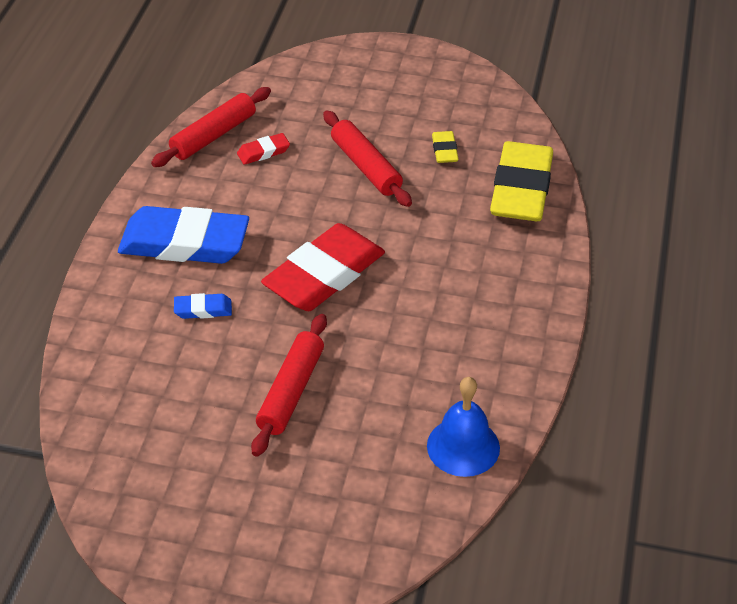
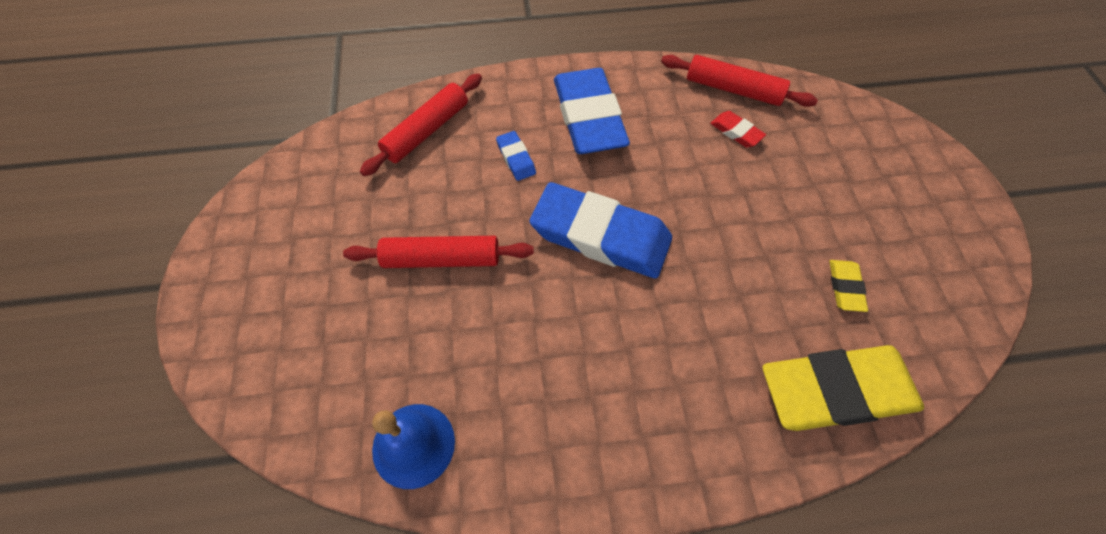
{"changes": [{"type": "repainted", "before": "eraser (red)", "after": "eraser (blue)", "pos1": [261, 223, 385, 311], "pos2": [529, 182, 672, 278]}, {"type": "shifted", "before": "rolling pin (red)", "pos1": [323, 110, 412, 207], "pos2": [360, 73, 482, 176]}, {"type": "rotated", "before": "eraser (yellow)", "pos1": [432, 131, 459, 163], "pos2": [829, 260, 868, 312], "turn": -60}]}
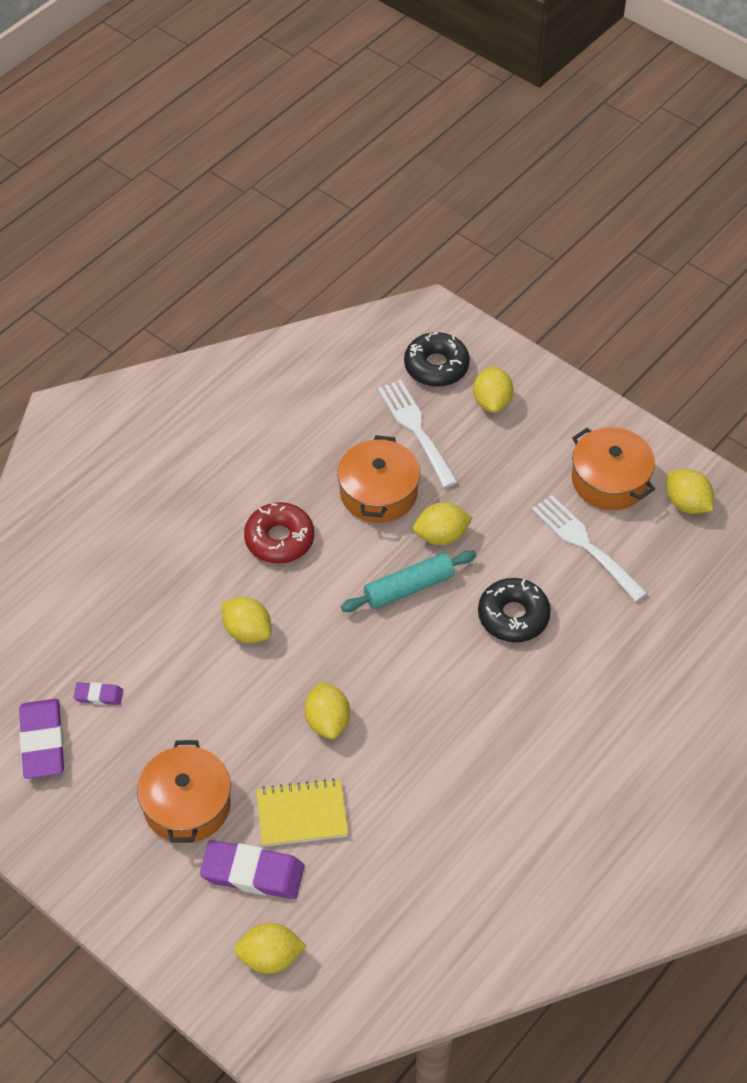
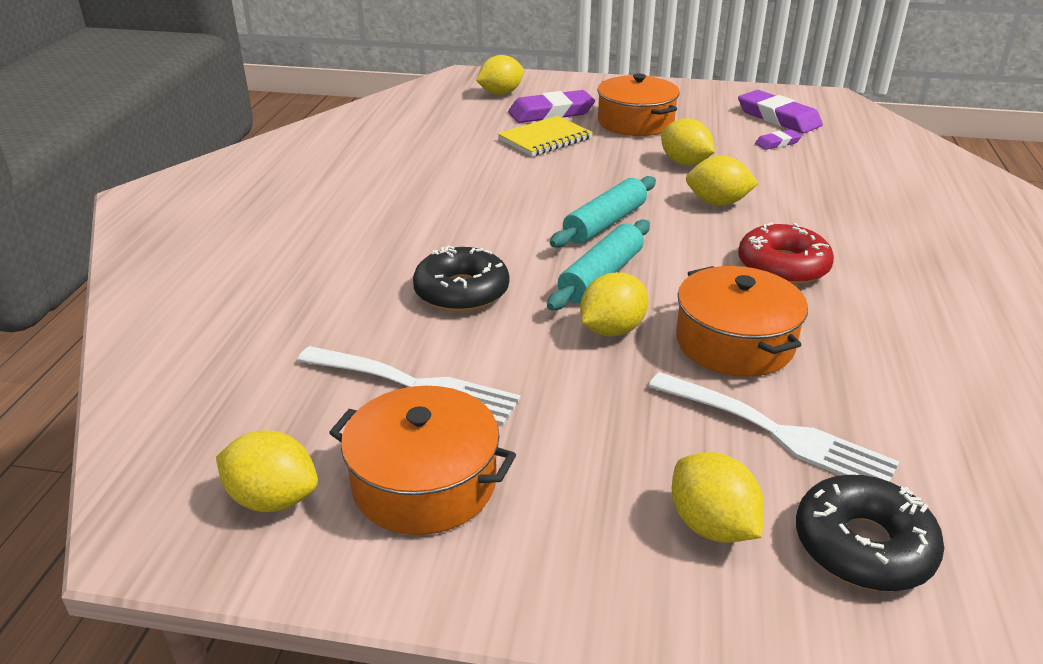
{"changes": [{"type": "shifted", "before": "lemon (yellow)", "pos1": [304, 682, 350, 739], "pos2": [661, 118, 715, 165]}, {"type": "new", "after": "rolling pin (turquoise)", "pos2": [550, 176, 656, 248]}]}
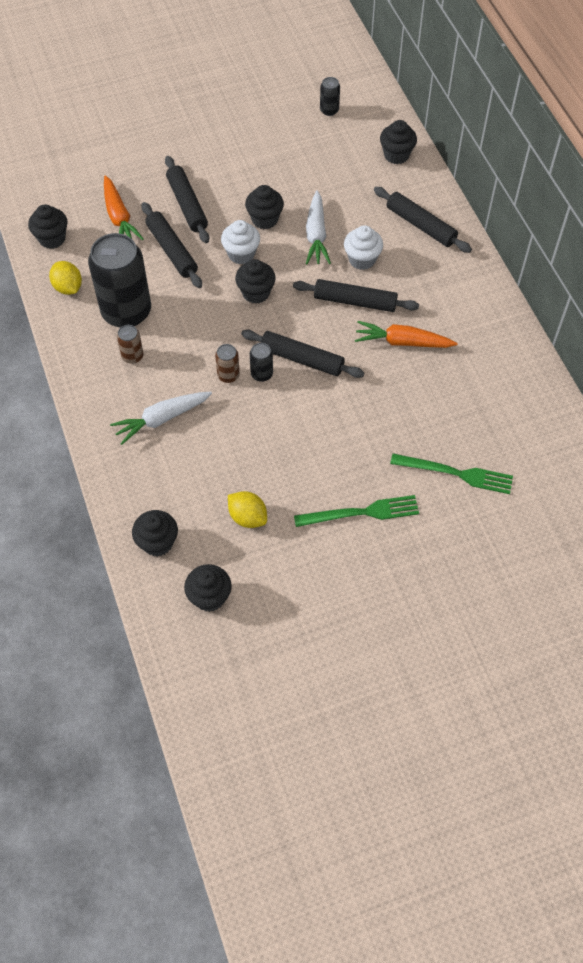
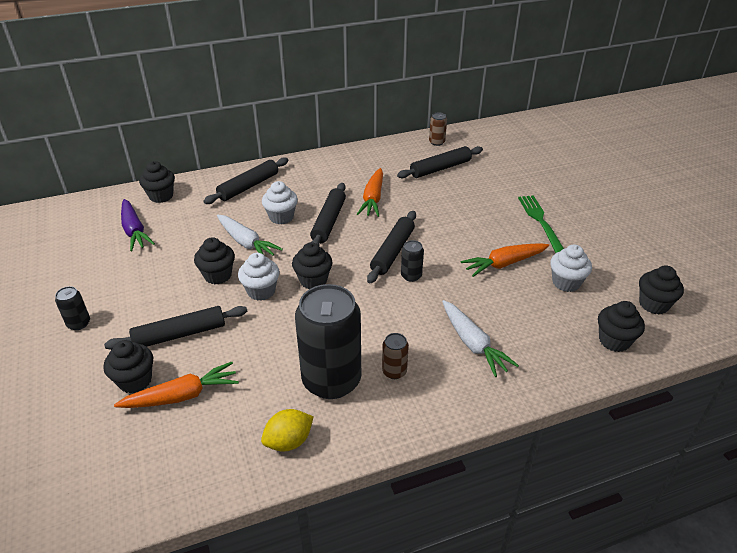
{"changes": [{"type": "shifted", "before": "cupcake (black)", "pos1": [28, 204, 68, 249], "pos2": [104, 340, 153, 393]}, {"type": "shifted", "before": "rolling pin (black)", "pos1": [141, 202, 202, 288], "pos2": [397, 146, 483, 178]}, {"type": "shifted", "before": "can (brown)", "pos1": [215, 344, 240, 383], "pos2": [429, 112, 447, 146]}, {"type": "swapped", "before": "lemon (yellow)", "after": "cupcake (white)", "pos1": [228, 491, 267, 528], "pos2": [550, 244, 592, 292]}, {"type": "rotated", "before": "carrot (white)", "pos1": [306, 190, 331, 264], "pos2": [217, 215, 283, 255], "turn": 45}, {"type": "shifted", "before": "can (black)", "pos1": [320, 77, 340, 116], "pos2": [55, 286, 90, 330]}, {"type": "gone", "before": "fork (green)", "pos1": [390, 453, 513, 494]}, {"type": "new", "after": "carrot (purple)", "pos2": [121, 199, 155, 251]}, {"type": "new", "after": "carrot (orange)", "pos2": [460, 243, 549, 277]}]}
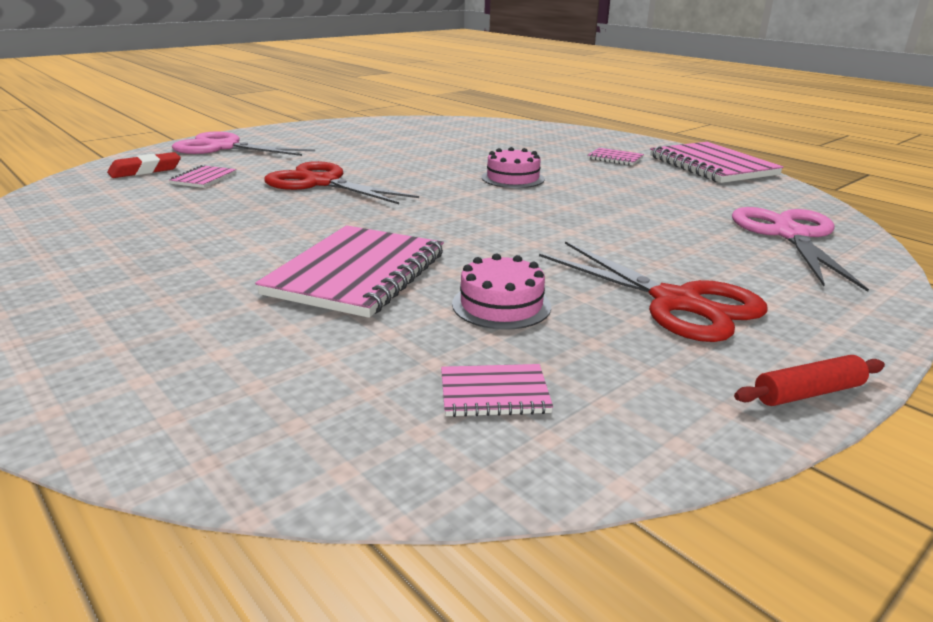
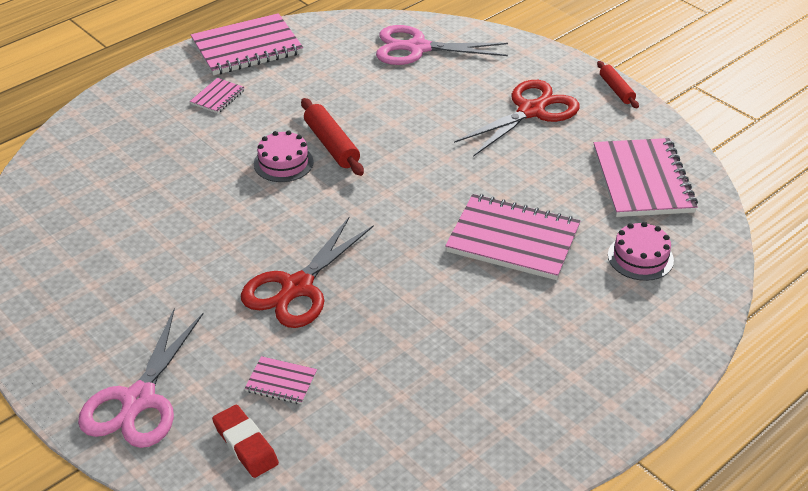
{"changes": [{"type": "scaled", "before": "notebook (pink)", "pos1": [441, 364, 553, 417], "pos2": [594, 138, 698, 217], "scale": 2.15}, {"type": "shifted", "before": "cake (pink)", "pos1": [452, 253, 551, 330], "pos2": [608, 222, 674, 281]}, {"type": "new", "after": "rolling pin (red)", "pos2": [301, 98, 364, 176]}]}
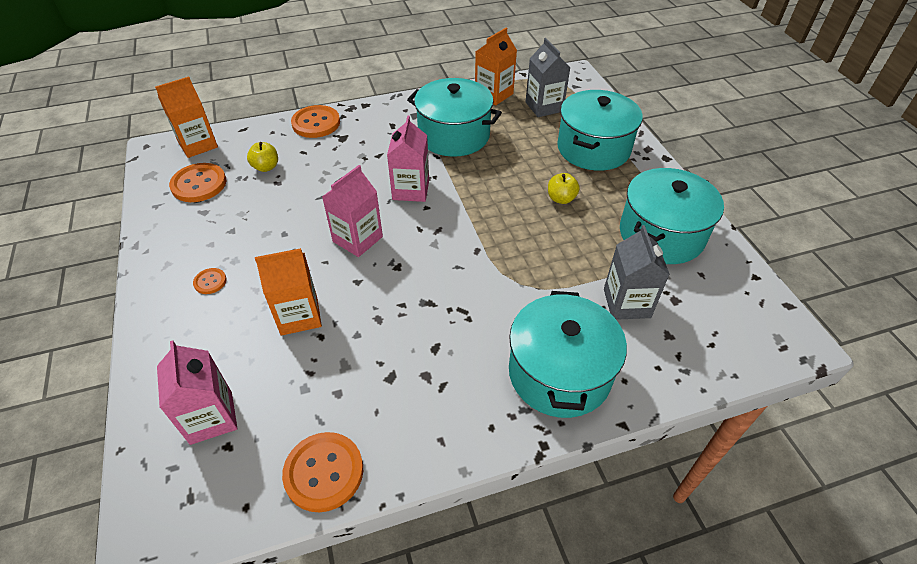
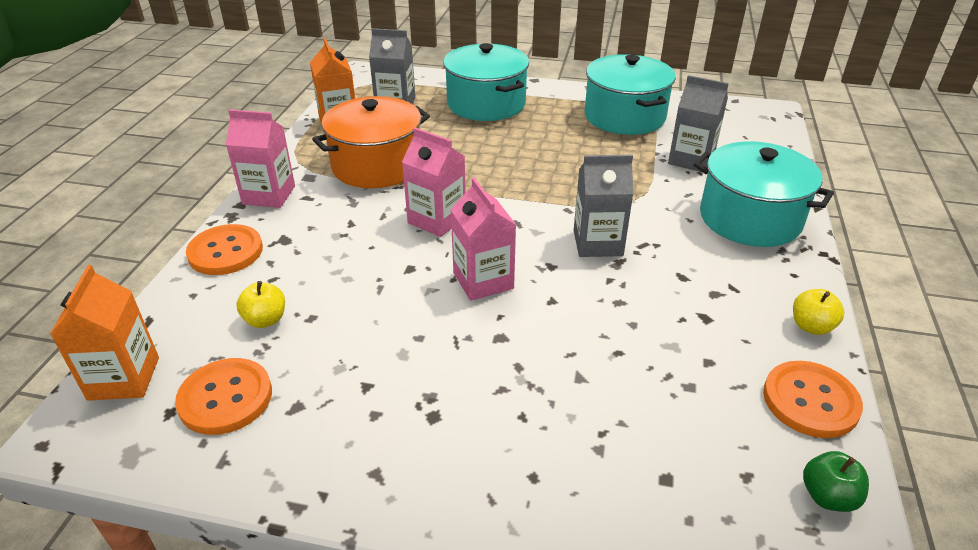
{"changes": [{"type": "shifted", "before": "carton (pink)", "pos1": [157, 341, 237, 445], "pos2": [226, 109, 295, 208]}, {"type": "gone", "before": "button (orange)", "pos1": [193, 268, 227, 294]}, {"type": "gone", "before": "carton (orange)", "pos1": [255, 248, 322, 336]}, {"type": "repainted", "before": "pot (turquoise)", "after": "pot (orange)", "pos1": [407, 78, 502, 157], "pos2": [312, 96, 430, 188]}, {"type": "shifted", "before": "apple (yellow)", "pos1": [548, 173, 580, 204], "pos2": [793, 289, 845, 335]}, {"type": "new", "after": "carton (grey)", "pos2": [574, 155, 634, 257]}, {"type": "new", "after": "apple (green)", "pos2": [803, 451, 869, 512]}]}
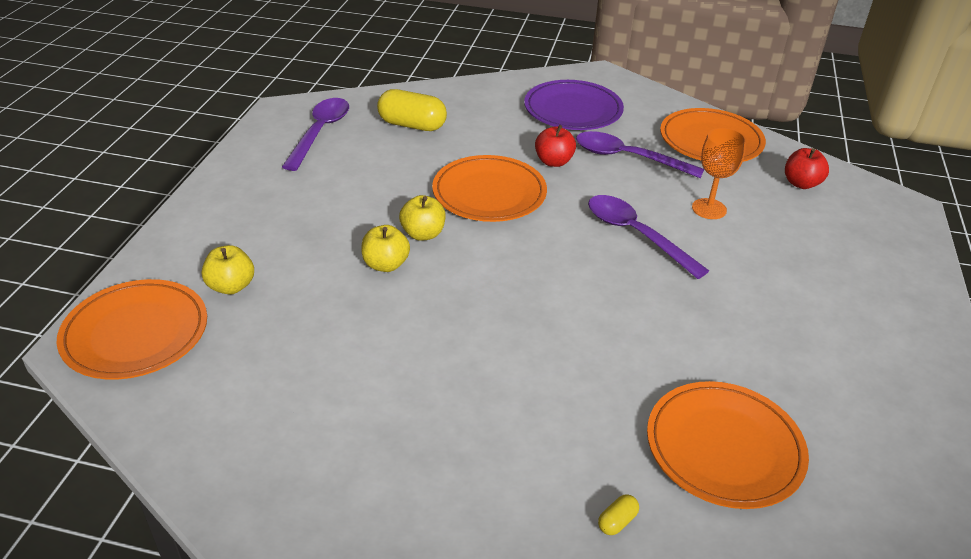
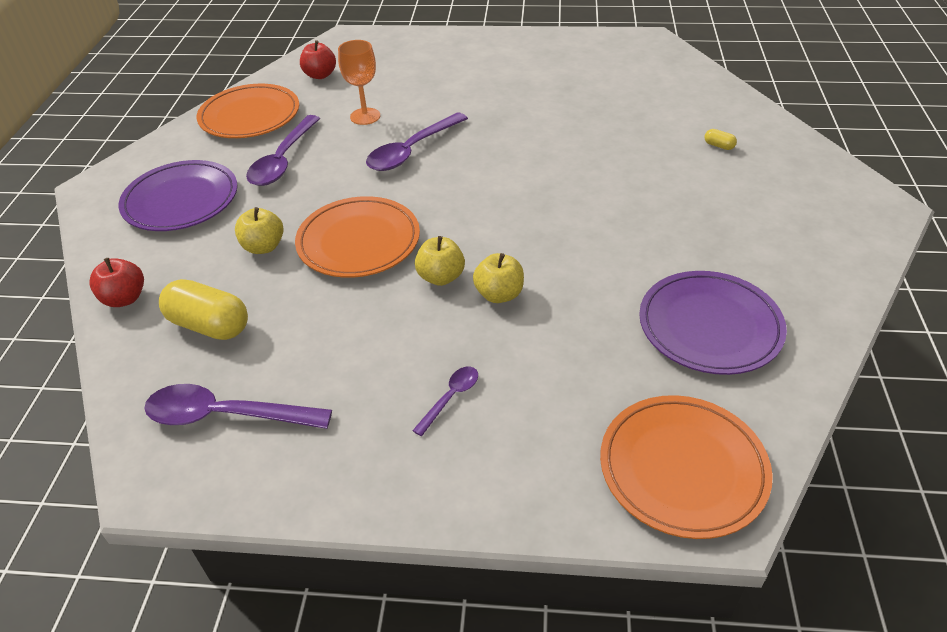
{"changes": [{"type": "shifted", "before": "apple (yellow)", "pos1": [202, 245, 254, 295], "pos2": [235, 207, 284, 254]}, {"type": "rotated", "before": "capsule (yellow)", "pos1": [377, 89, 447, 131], "pos2": [159, 279, 248, 340], "turn": -75}, {"type": "shifted", "before": "apple (red)", "pos1": [535, 125, 576, 167], "pos2": [89, 258, 144, 307]}, {"type": "gone", "before": "plate (orange)", "pos1": [647, 381, 809, 509]}, {"type": "new", "after": "spoon (purple)", "pos2": [412, 367, 478, 436]}, {"type": "new", "after": "plate (purple)", "pos2": [639, 271, 787, 375]}]}
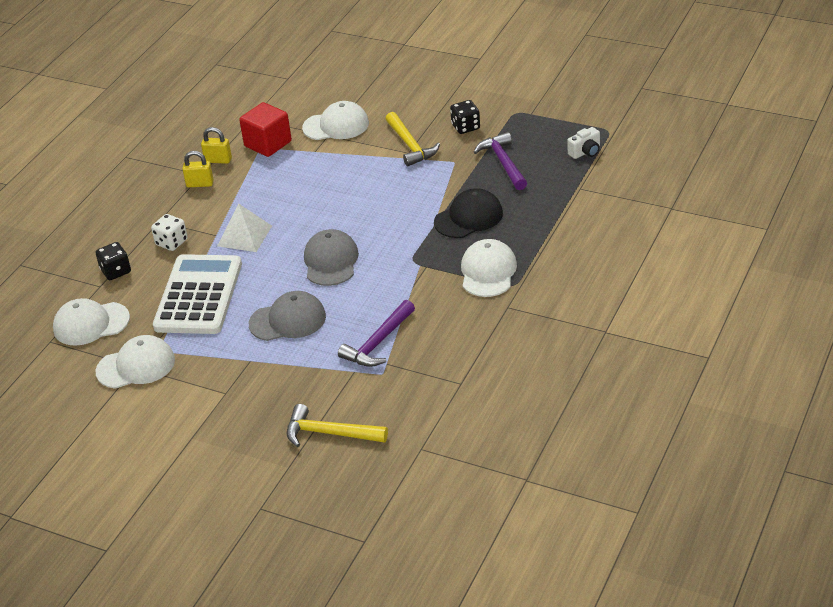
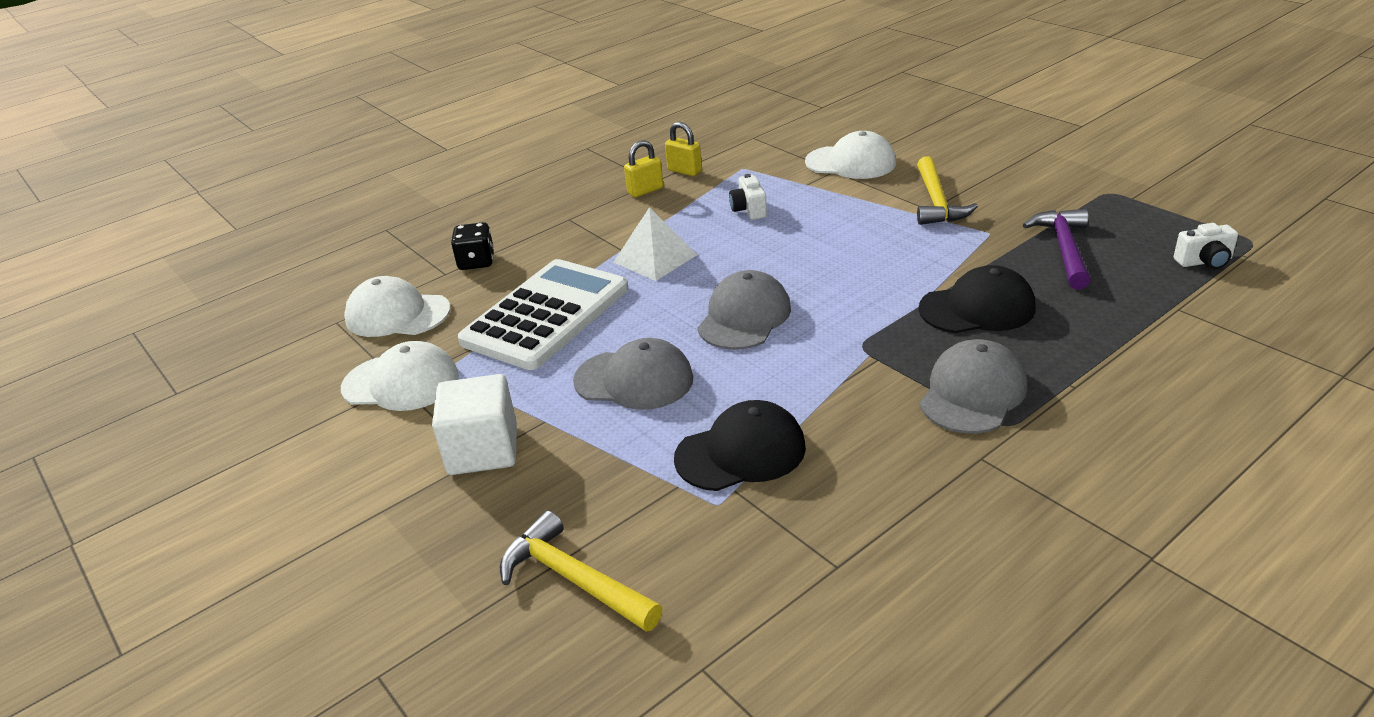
{"changes": [{"type": "gone", "before": "dice (white)", "pos1": [151, 214, 188, 251]}, {"type": "rotated", "before": "padlock (yellow)", "pos1": [182, 151, 214, 187], "pos2": [624, 140, 663, 197], "turn": -60}, {"type": "gone", "before": "cube (red)", "pos1": [239, 102, 292, 157]}, {"type": "swapped", "before": "hammer (purple)", "after": "cap (black)", "pos1": [338, 300, 415, 367], "pos2": [674, 400, 806, 491]}, {"type": "gone", "before": "dice (black)", "pos1": [450, 100, 480, 134]}, {"type": "repainted", "before": "cap (white)", "after": "cap (grey)", "pos1": [461, 239, 517, 297], "pos2": [919, 339, 1028, 434]}, {"type": "new", "after": "cube (white)", "pos2": [432, 374, 517, 475]}, {"type": "new", "after": "camera (white)", "pos2": [729, 174, 767, 220]}]}
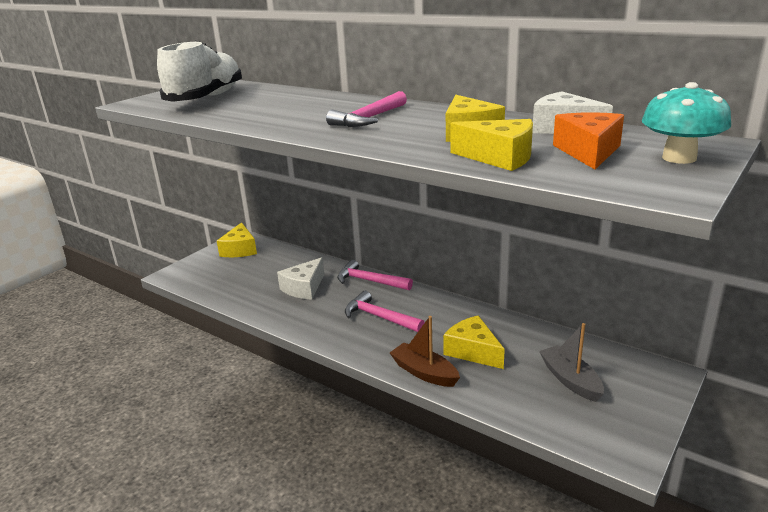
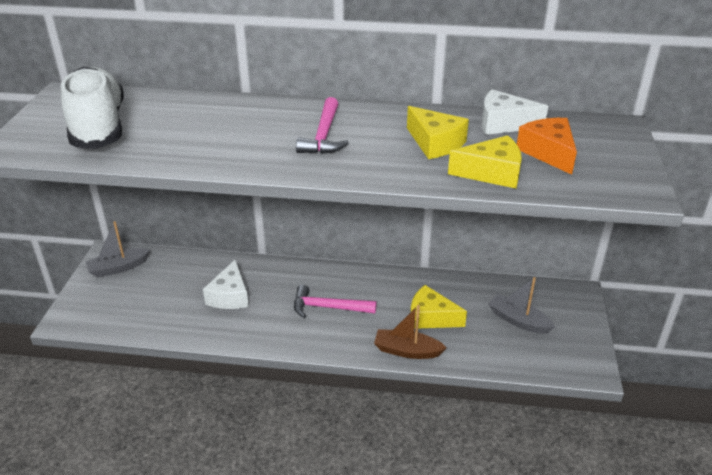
{"changes": [{"type": "swapped", "before": "cheese (yellow)", "after": "boat (grey)", "pos1": [217, 222, 257, 257], "pos2": [86, 221, 150, 277]}, {"type": "gone", "before": "hammer (pink)", "pos1": [337, 260, 413, 290]}, {"type": "gone", "before": "mushroom (turquoise)", "pos1": [642, 82, 731, 164]}]}
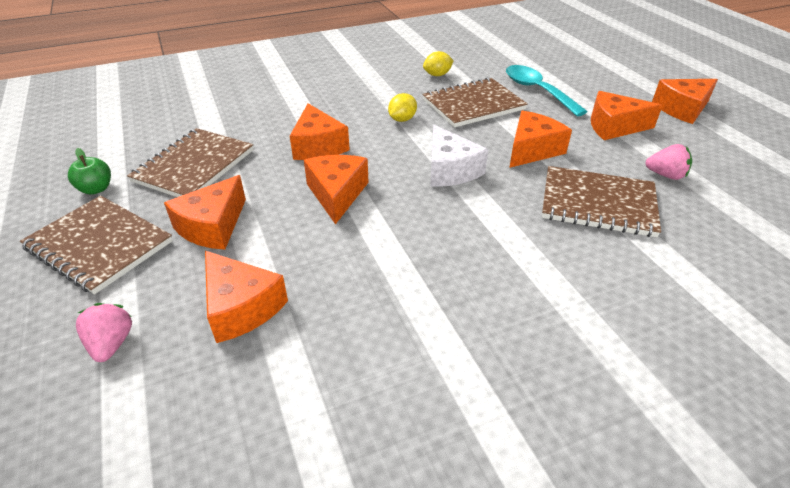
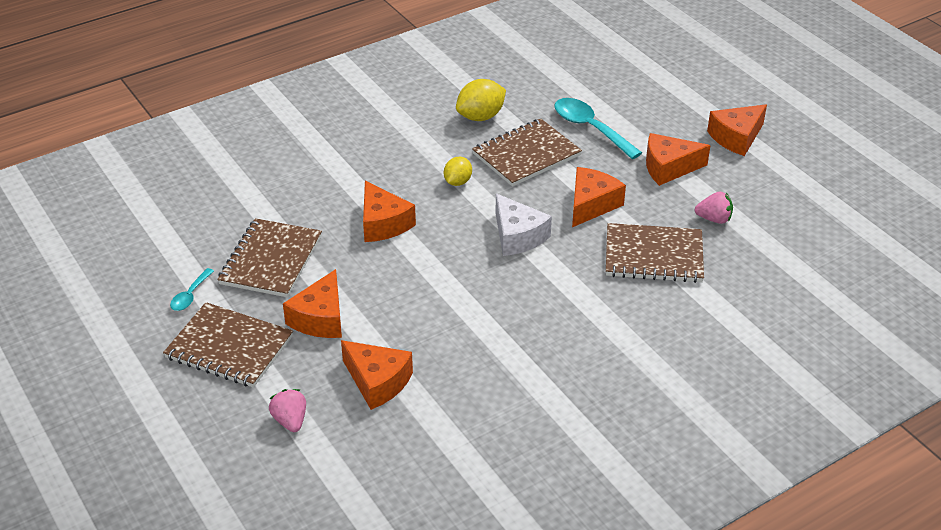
{"changes": [{"type": "swapped", "before": "apple (green)", "after": "spoon (turquoise)", "pos1": [68, 148, 111, 195], "pos2": [170, 268, 214, 311]}, {"type": "gone", "before": "cheese (orange)", "pos1": [304, 155, 369, 224]}, {"type": "scaled", "before": "lemon (yellow)", "pos1": [423, 51, 453, 76], "pos2": [456, 79, 506, 121], "scale": 1.58}]}
